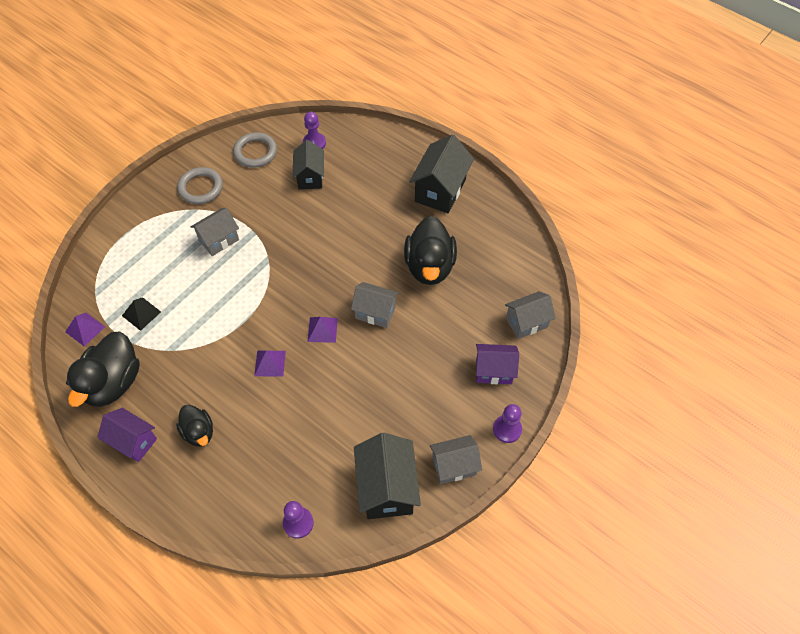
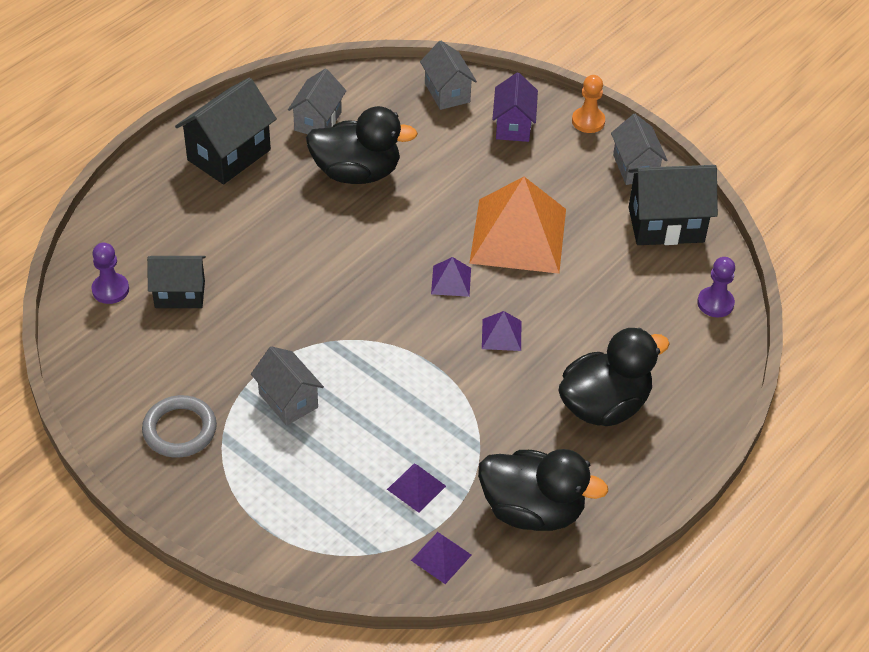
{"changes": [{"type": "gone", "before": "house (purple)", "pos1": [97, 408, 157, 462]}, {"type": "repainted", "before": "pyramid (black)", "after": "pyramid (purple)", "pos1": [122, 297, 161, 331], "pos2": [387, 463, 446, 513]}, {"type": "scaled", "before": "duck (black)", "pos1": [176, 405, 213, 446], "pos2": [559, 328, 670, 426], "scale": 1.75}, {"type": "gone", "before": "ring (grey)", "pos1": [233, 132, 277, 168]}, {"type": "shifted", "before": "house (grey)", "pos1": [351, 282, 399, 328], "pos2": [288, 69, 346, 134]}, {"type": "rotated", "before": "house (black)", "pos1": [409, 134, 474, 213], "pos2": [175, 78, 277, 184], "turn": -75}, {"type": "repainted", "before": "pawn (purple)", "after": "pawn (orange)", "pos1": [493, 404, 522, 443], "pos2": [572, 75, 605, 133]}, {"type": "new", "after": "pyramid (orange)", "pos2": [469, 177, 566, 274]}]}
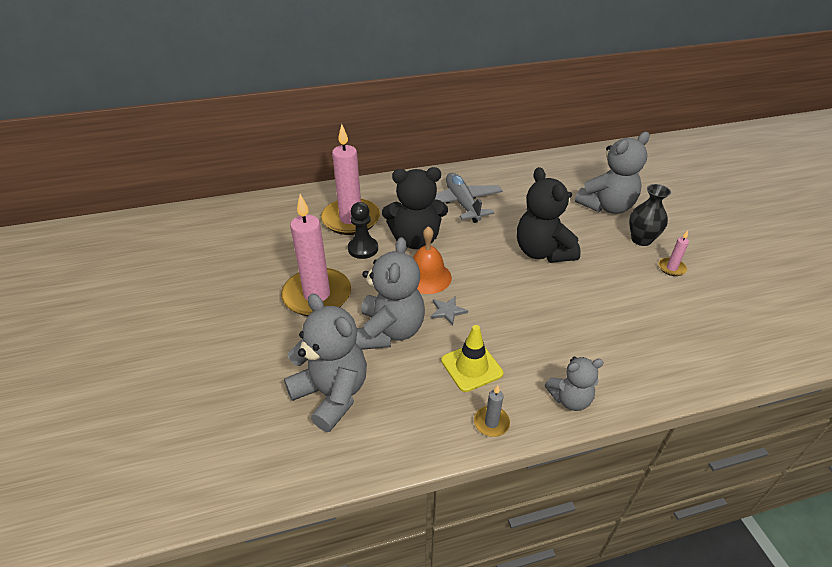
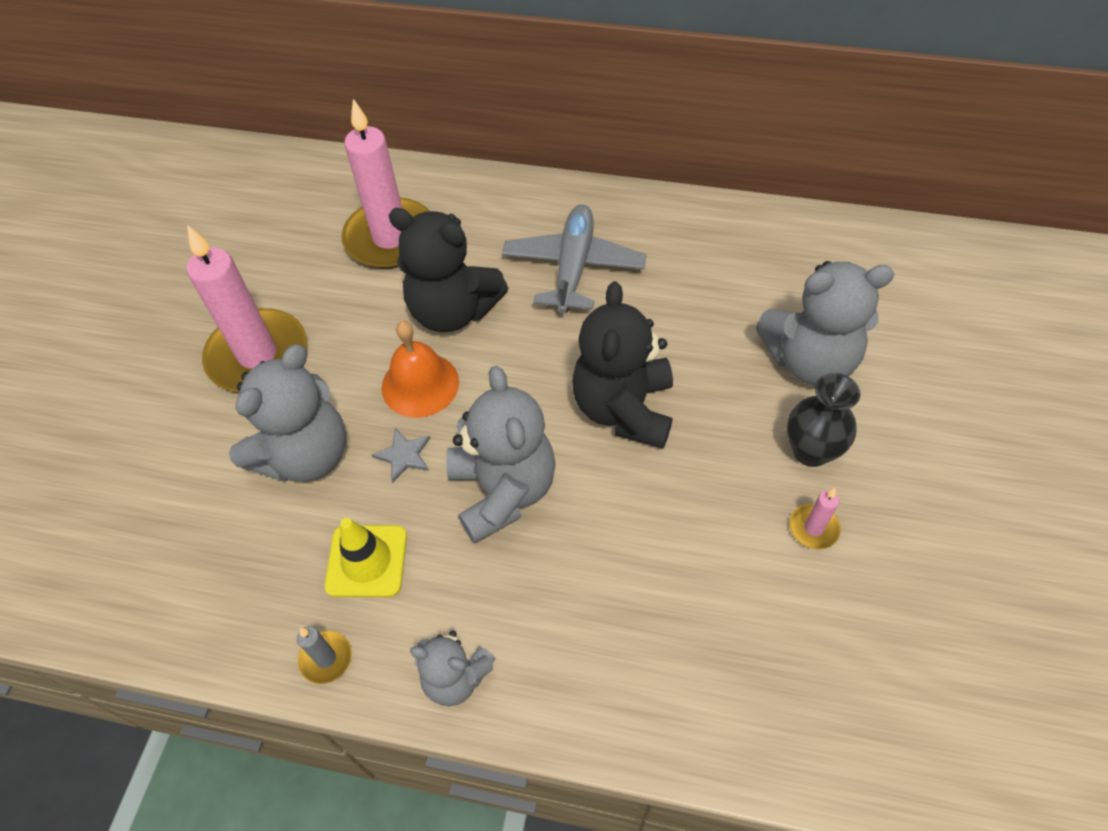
{"changes": [{"type": "shifted", "before": "teddy bear (grey)", "pos1": [284, 294, 367, 432], "pos2": [446, 366, 556, 544]}, {"type": "gone", "before": "pawn (black)", "pos1": [348, 202, 378, 259]}]}
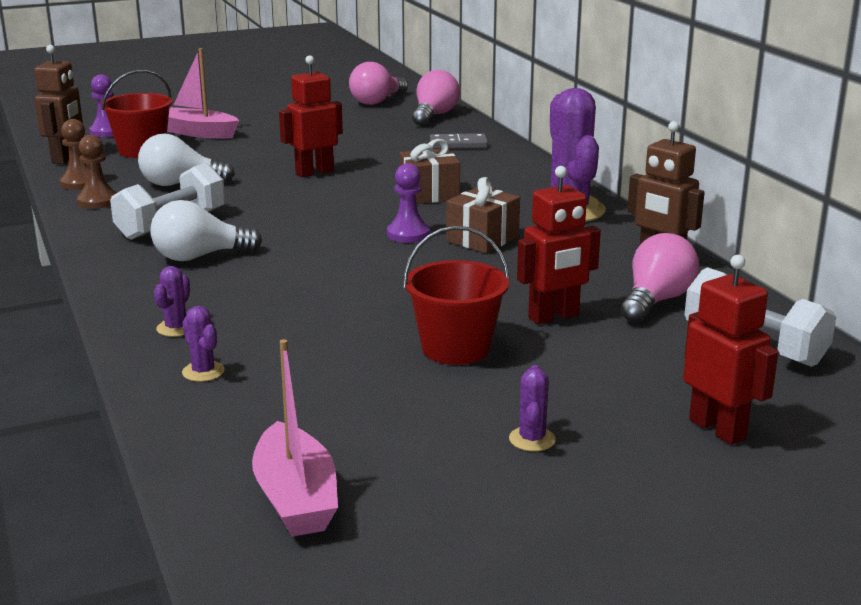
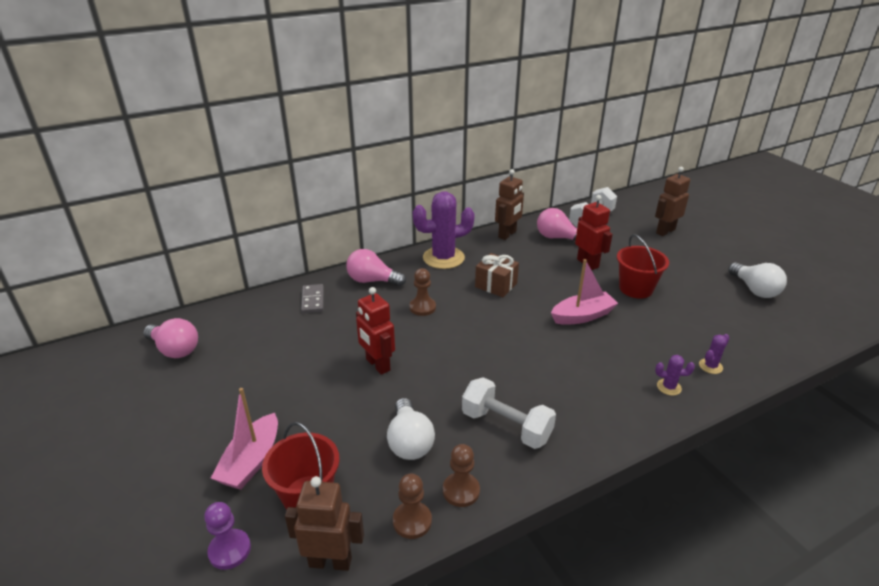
{"changes": [{"type": "shifted", "before": "light bulb (white)", "pos1": [150, 200, 262, 261], "pos2": [728, 263, 787, 298]}, {"type": "shifted", "before": "boat (pink)", "pos1": [252, 339, 338, 537], "pos2": [551, 259, 618, 325]}, {"type": "gone", "before": "pawn (purple)", "pos1": [387, 163, 430, 243]}, {"type": "swapped", "before": "gift (brown)", "after": "pawn (brown)", "pos1": [400, 139, 460, 204], "pos2": [410, 268, 436, 316]}, {"type": "shifted", "before": "light bulb (pink)", "pos1": [412, 70, 460, 126], "pos2": [346, 249, 406, 286]}, {"type": "gone", "before": "cactus (purple)", "pos1": [509, 365, 556, 452]}, {"type": "repainted", "before": "robot (red)", "after": "robot (brown)", "pos1": [683, 255, 778, 445], "pos2": [655, 167, 690, 236]}]}
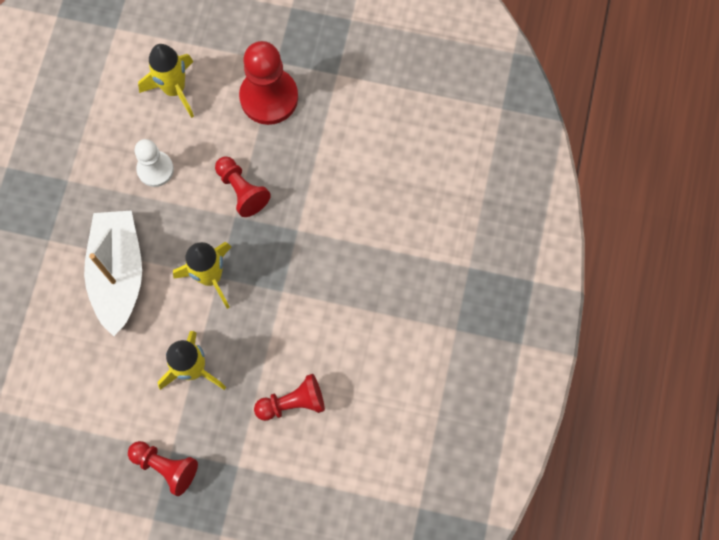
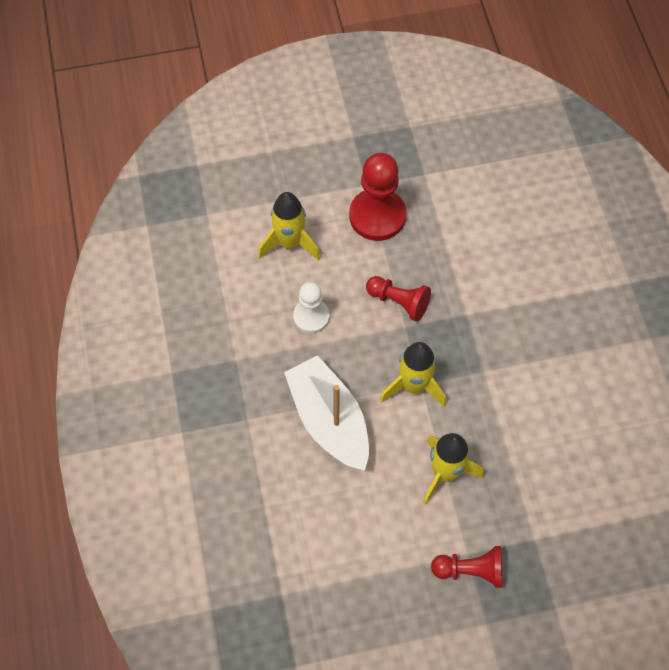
{"changes": [{"type": "gone", "before": "pawn (red)", "pos1": [254, 374, 325, 421]}]}
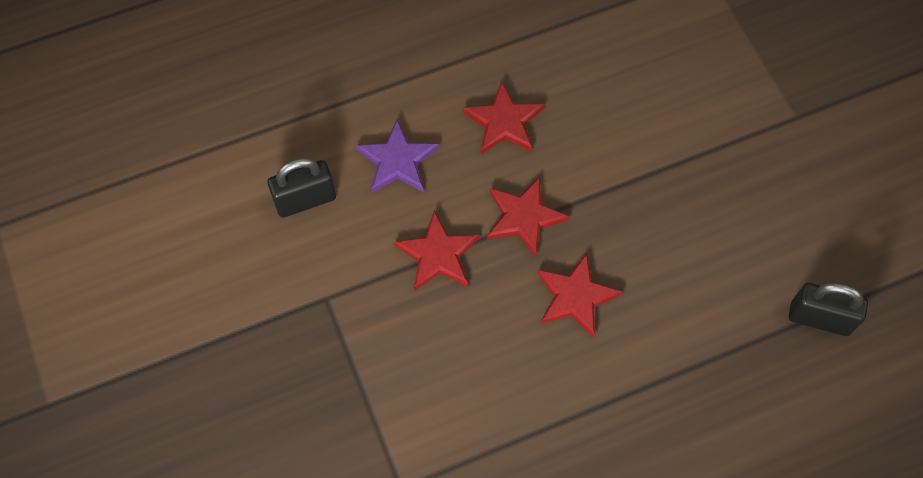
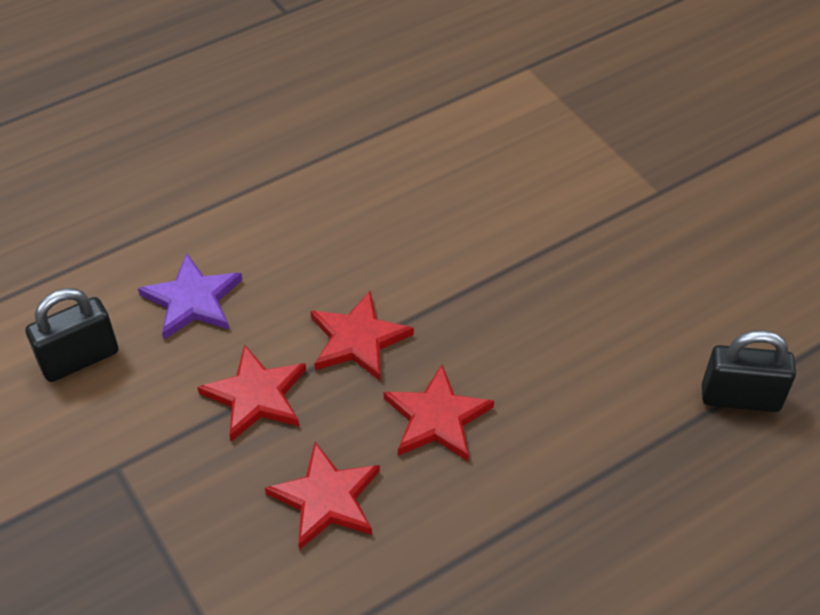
{"changes": [{"type": "shifted", "before": "star (red)", "pos1": [463, 81, 544, 154], "pos2": [265, 442, 380, 550]}]}
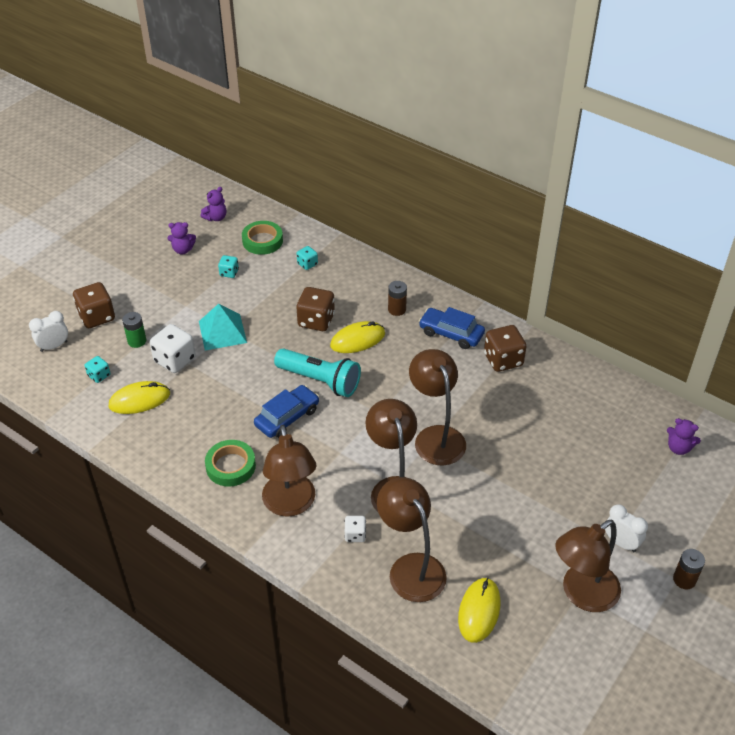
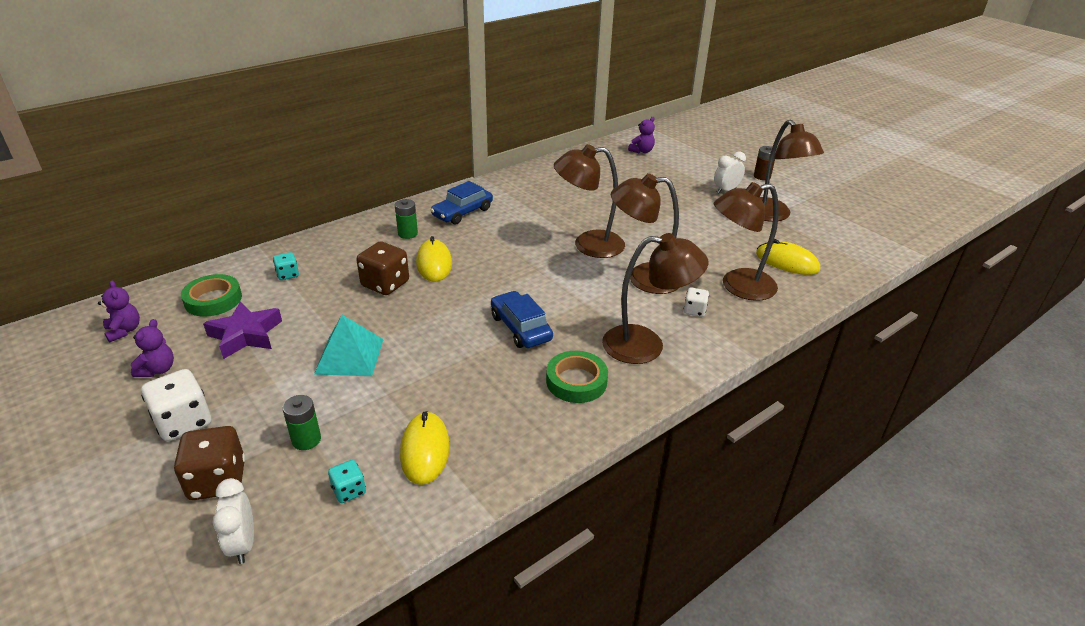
{"changes": [{"type": "shifted", "before": "dice (white)", "pos1": [150, 324, 196, 373], "pos2": [141, 369, 211, 441]}, {"type": "swapped", "before": "dice (turquoise)", "after": "star (purple)", "pos1": [218, 255, 239, 278], "pos2": [203, 302, 282, 359]}, {"type": "gone", "before": "flashlight (turquoise)", "pos1": [274, 349, 361, 397]}, {"type": "repainted", "before": "battery (brown)", "after": "battery (green)", "pos1": [388, 281, 407, 316], "pos2": [395, 199, 418, 239]}, {"type": "gone", "before": "dice (brown)", "pos1": [484, 325, 527, 372]}]}
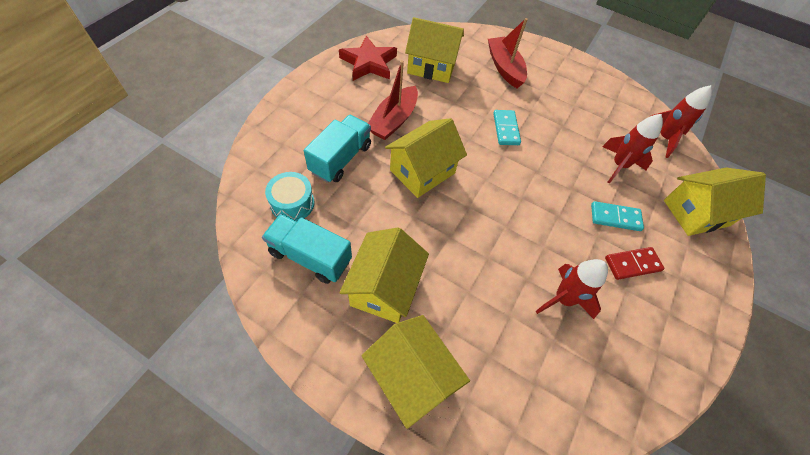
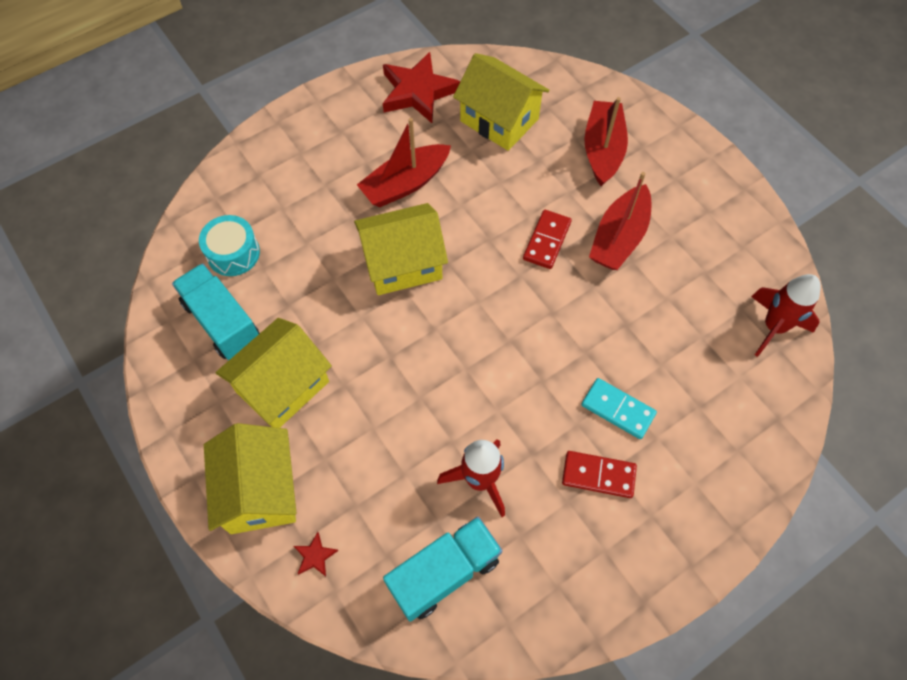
{"changes": [{"type": "shifted", "before": "truck (turquoise)", "pos1": [304, 115, 371, 183], "pos2": [383, 517, 502, 621]}, {"type": "repainted", "before": "domino (turquoise)", "after": "domino (red)", "pos1": [493, 110, 521, 145], "pos2": [523, 210, 572, 269]}, {"type": "gone", "before": "rocket (red)", "pos1": [602, 114, 663, 183]}, {"type": "gone", "before": "house (yellow)", "pos1": [664, 168, 766, 236]}, {"type": "new", "after": "star (red)", "pos2": [294, 532, 338, 576]}, {"type": "new", "after": "boat (red)", "pos2": [589, 172, 651, 270]}]}
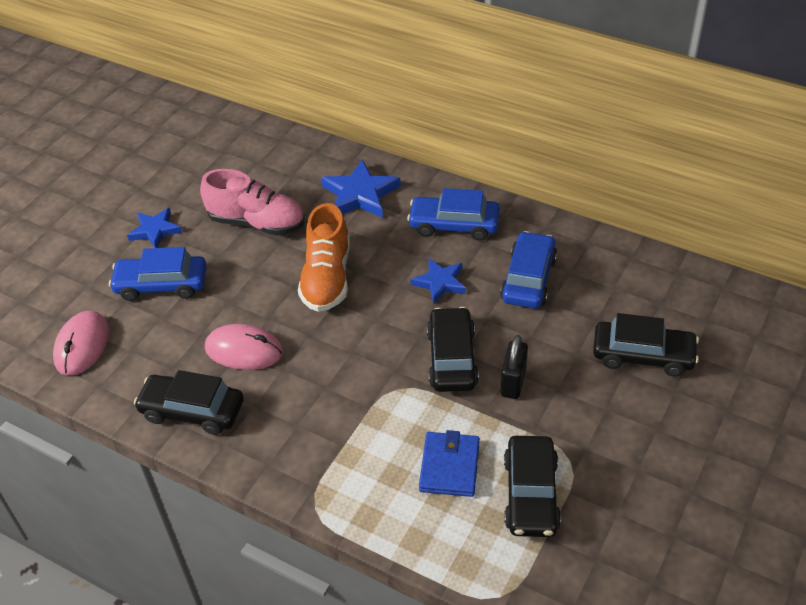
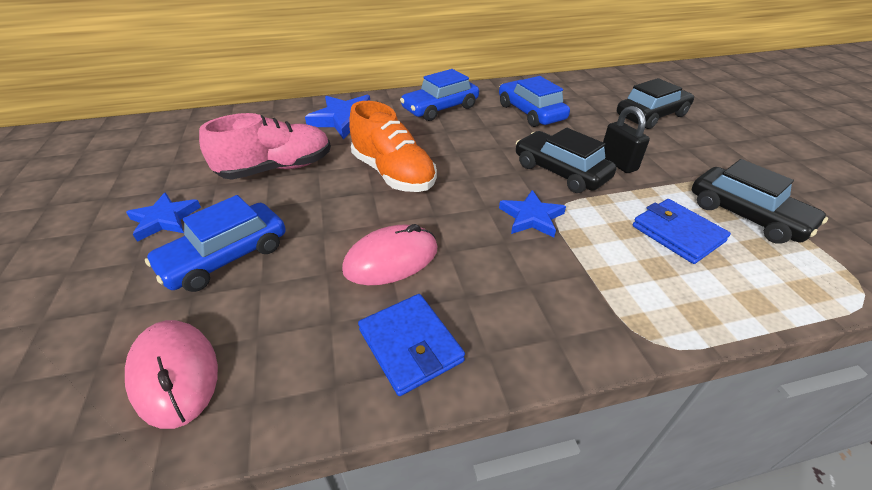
{"changes": [{"type": "swapped", "before": "car (black)", "after": "wallet (blue)", "pos1": [134, 370, 244, 435], "pos2": [358, 294, 465, 396]}, {"type": "shifted", "before": "star (blue)", "pos1": [410, 258, 466, 304], "pos2": [499, 190, 566, 237]}]}
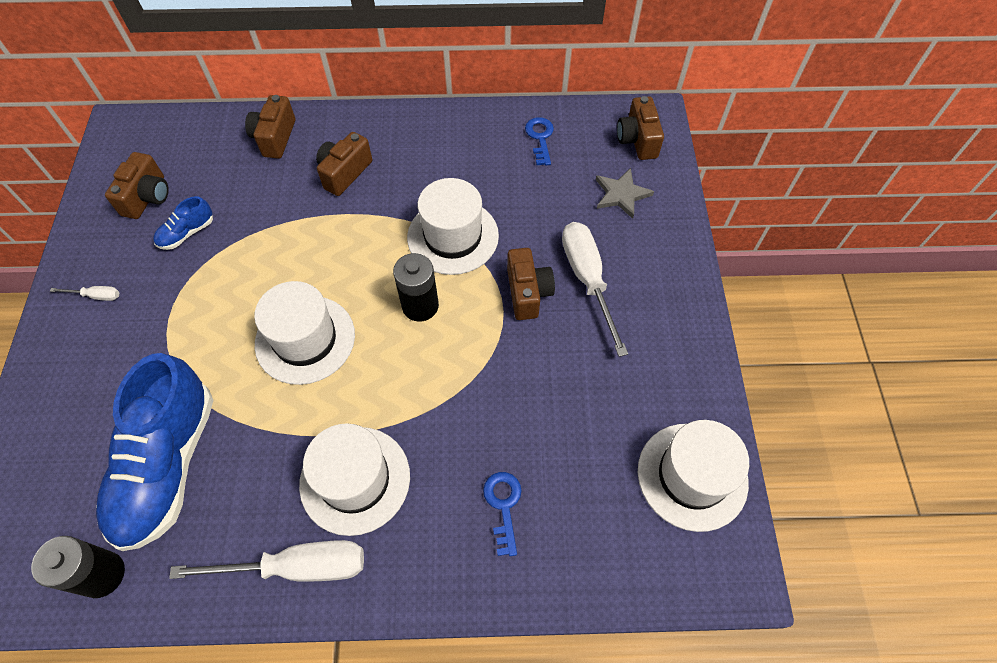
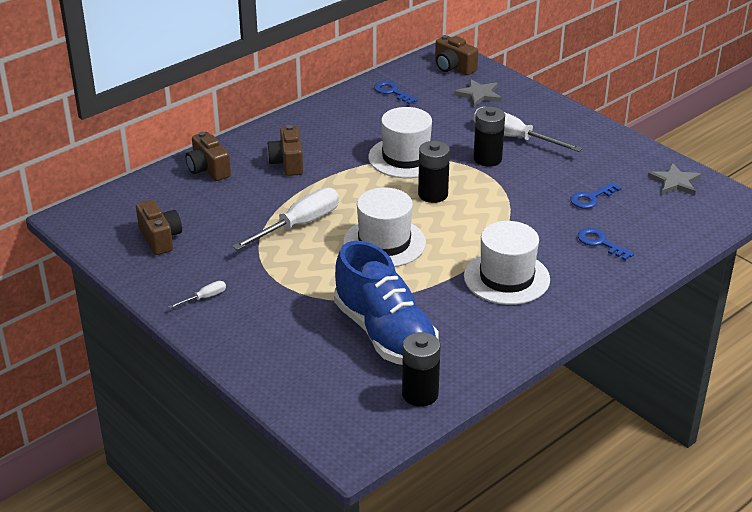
{"changes": [{"type": "gone", "before": "shoe (blue)", "pos1": [153, 196, 213, 250]}, {"type": "shifted", "before": "screwdriver (white)", "pos1": [169, 540, 364, 582], "pos2": [232, 188, 339, 250]}, {"type": "swapped", "before": "camera (brown)", "after": "battery (black)", "pos1": [507, 248, 555, 320], "pos2": [473, 107, 505, 167]}, {"type": "swapped", "before": "hat (white)", "after": "star (grey)", "pos1": [638, 420, 749, 532], "pos2": [648, 163, 701, 195]}, {"type": "new", "after": "key (blue)", "pos2": [570, 182, 621, 209]}]}
